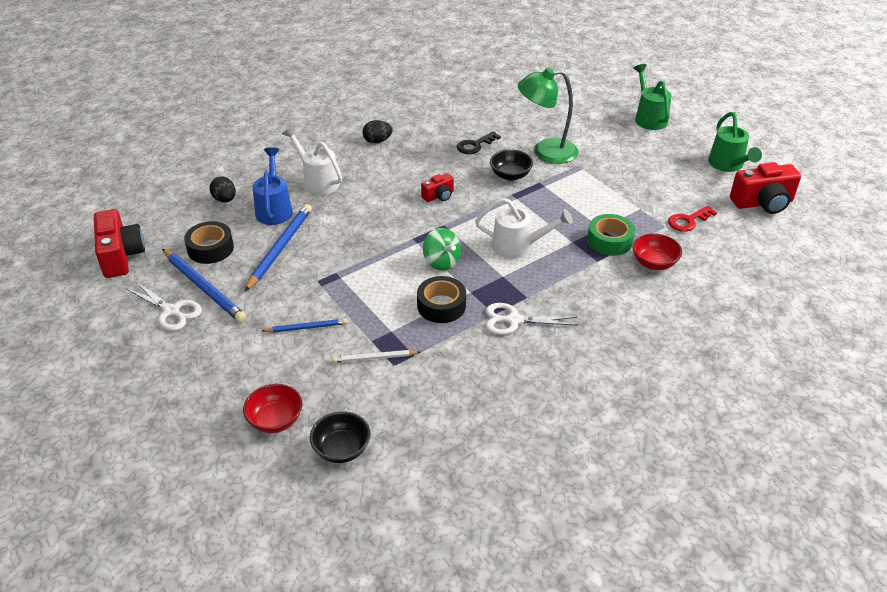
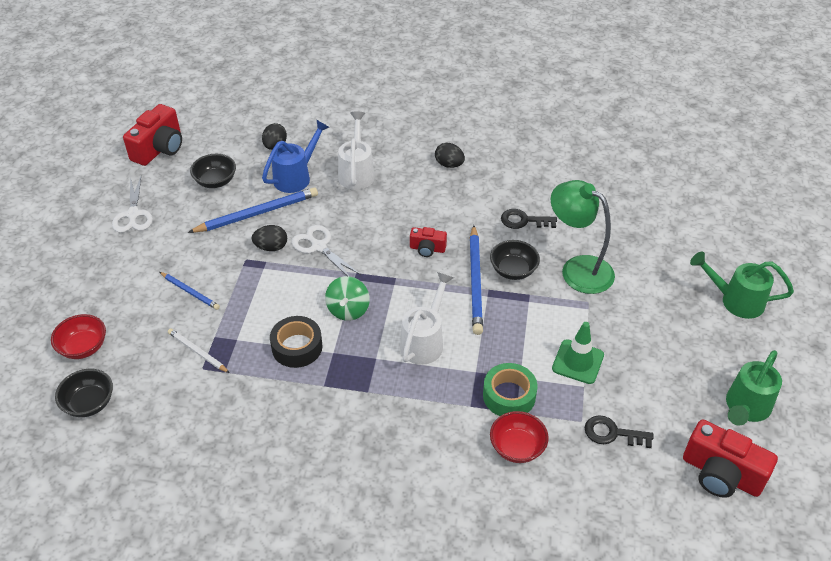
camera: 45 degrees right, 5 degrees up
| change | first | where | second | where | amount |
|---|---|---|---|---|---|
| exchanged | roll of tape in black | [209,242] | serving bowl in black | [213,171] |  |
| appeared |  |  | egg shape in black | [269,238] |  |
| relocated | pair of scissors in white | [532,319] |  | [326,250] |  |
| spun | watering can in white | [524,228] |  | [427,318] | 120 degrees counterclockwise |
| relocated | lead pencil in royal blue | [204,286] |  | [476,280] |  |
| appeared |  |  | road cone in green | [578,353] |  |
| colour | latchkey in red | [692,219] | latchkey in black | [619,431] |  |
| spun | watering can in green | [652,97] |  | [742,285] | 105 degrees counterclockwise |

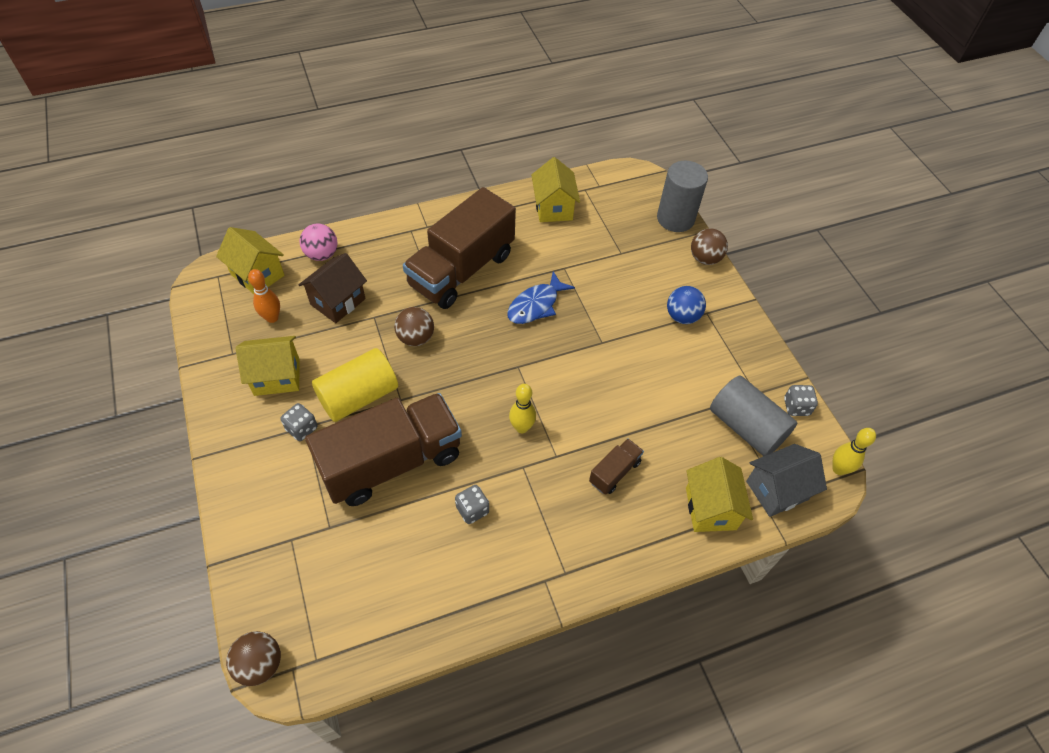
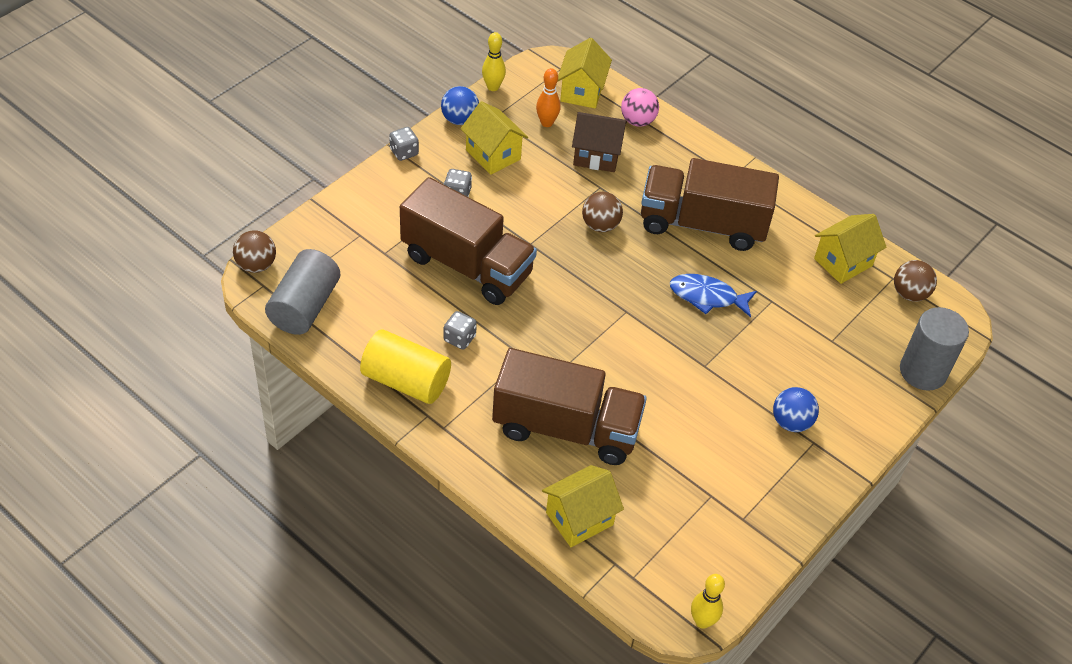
camera: 60 degrees right, 5 degrees down
| change | first | where | second | where | amount |
|---|---|---|---|---|---|
| relocated | cylinder in ash-grey | [753,415] |  | [302,292] |  |
| relocated | cylinder in golden | [355,385] |  | [405,366] |  |
| relocated | dice in ash-grey | [801,400] |  | [404,144] |  |
| appeared |  |  | ball in royal blue | [460,105] |  |
| relocated | tenpin in golden | [522,408] |  | [494,61] |  |
| size | truck in russet | [616,466] |  | [569,406] | x2.34 |
| relocated | ball in russet | [709,246] |  | [915,280] |  |
| missing | toy house in ash-grey | [786,480] |  |  |  |

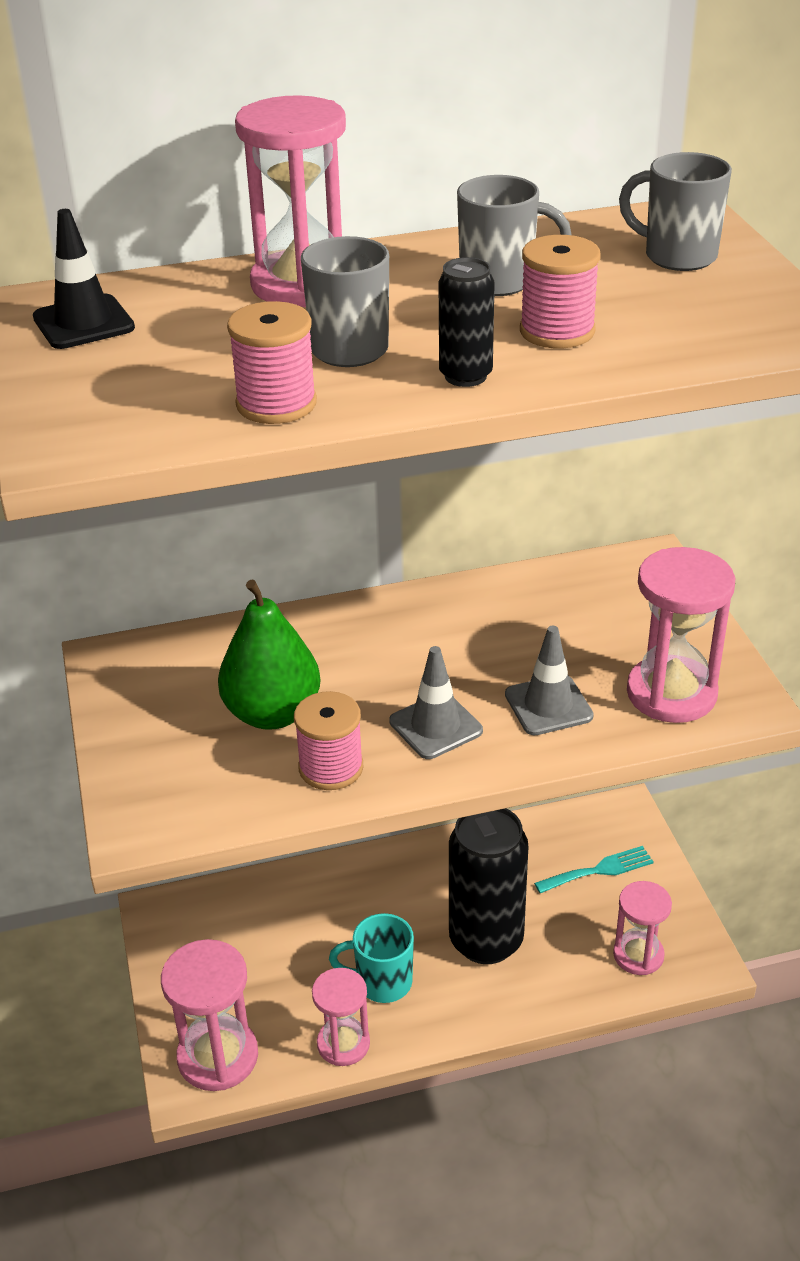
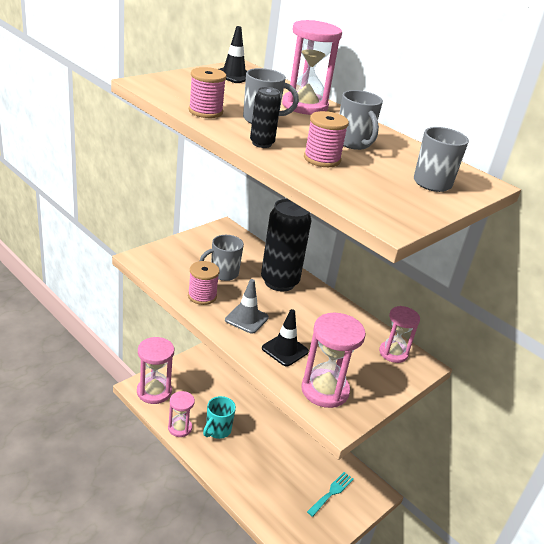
camera: 55 degrees right, 5 degrees down
| change | first | where | second | where | amount |
|---|---|---|---|---|---|
| exchanged | pear fruit in green | [269,655] | coffee mug in ash-grey | [222,258] |  |
| spun | coffee mug in aqua | [371,958] |  | [219,417] | 120 degrees counterclockwise |
| relocated | soda can in black | [489,886] |  | [286,245] |  |
| colour | road cone in ash-grey | [549,680] | road cone in black | [285,337] |  |
| spun | dinner fork in aqua | [594,869] |  | [330,494] | 90 degrees counterclockwise |
| relocated | sandglass in rose-pink | [642,928] |  | [399,334] |  |

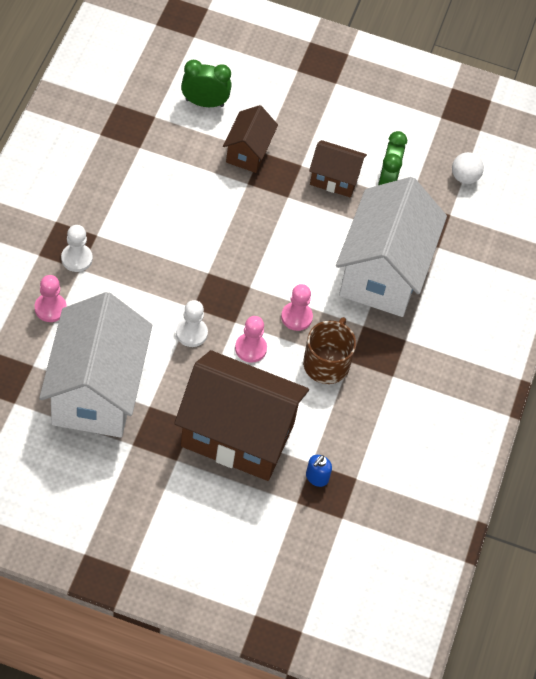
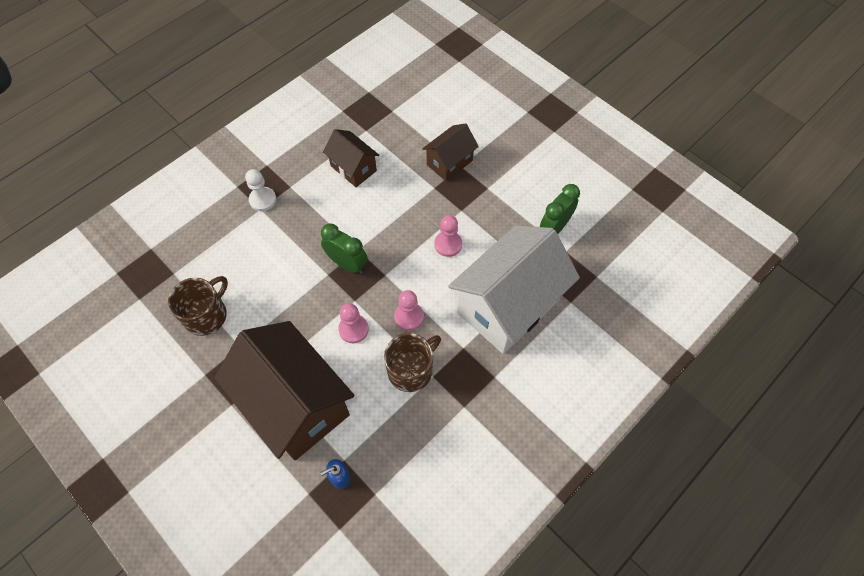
camera: 35 degrees right, 5 degrees up
| change | first | where | second | where | amount |
|---|---|---|---|---|---|
| exchanged | toy house in white | [95,365] | coffee mug in russet | [198,306] |  |
| relocated | clock in green | [206,83] |  | [344,248] |  |
| relocated | toy house in russet | [338,169] |  | [351,158] |  |
| relocated | chess pawn in rose-pink | [51,298] |  | [448,236] |  |
| missing | chess pawn in white | [192,323] |  |  |  |
| missing | ball in white | [468,168] |  |  |  |

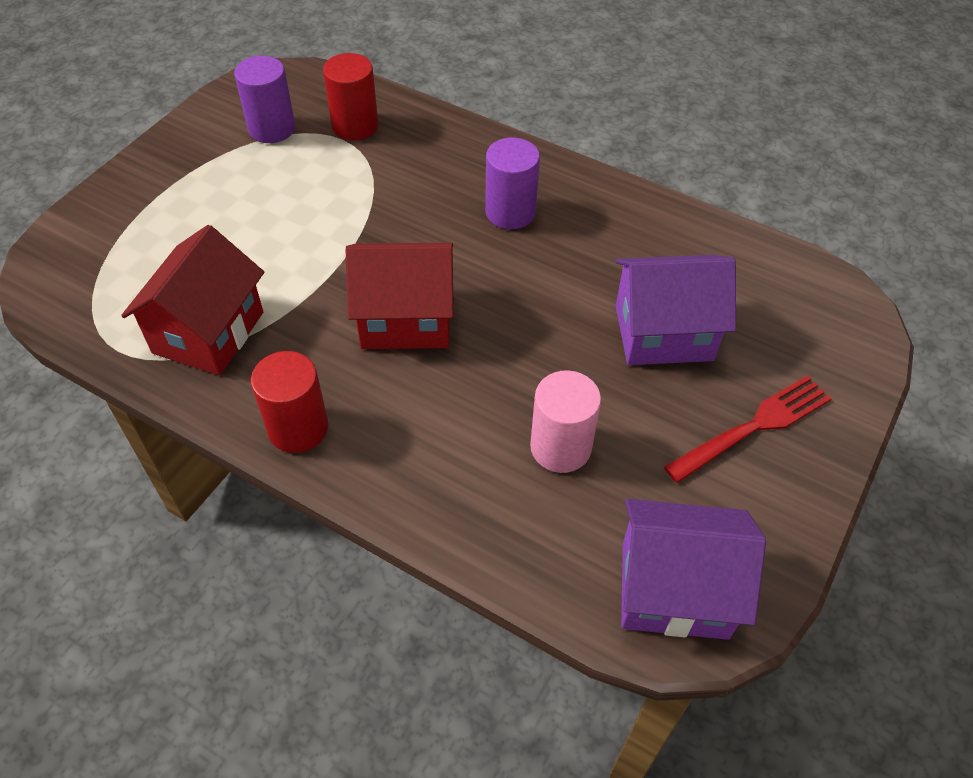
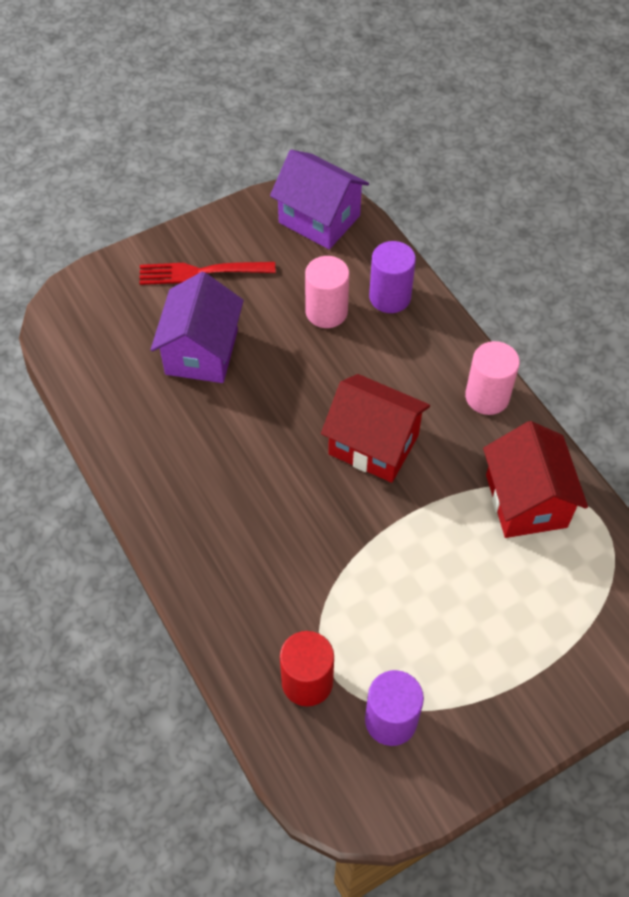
camera: 150 degrees left, 5 degrees up
| change | first | where | second | where | amount |
|---|---|---|---|---|---|
| spun | toy house in purple | [676,310] |  | [197,327] | 75 degrees clockwise |
| relocated | cylinder in purple | [512,183] |  | [392,277] |  |
| colour | cylinder in red | [289,402] | cylinder in rose-pink | [492,378] |  |
| spun | toy house in red | [192,300] |  | [535,479] | 60 degrees counterclockwise |

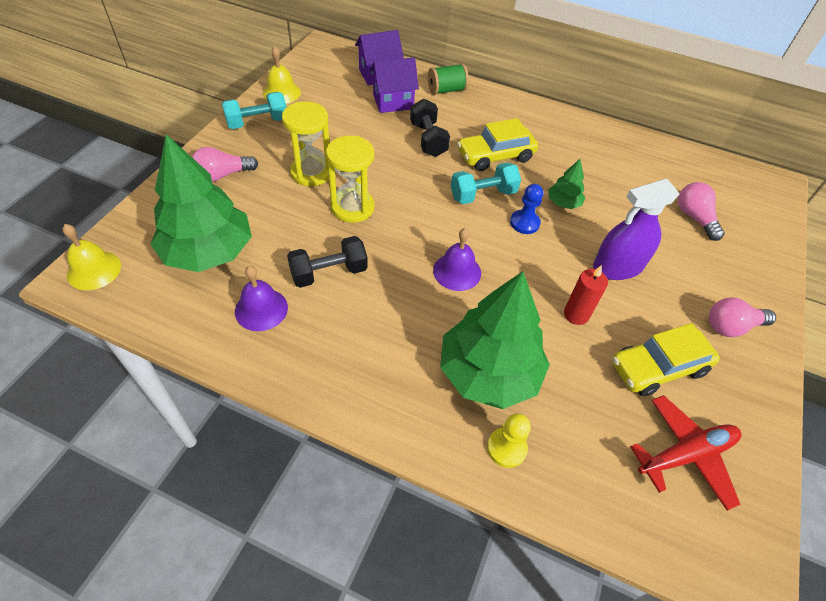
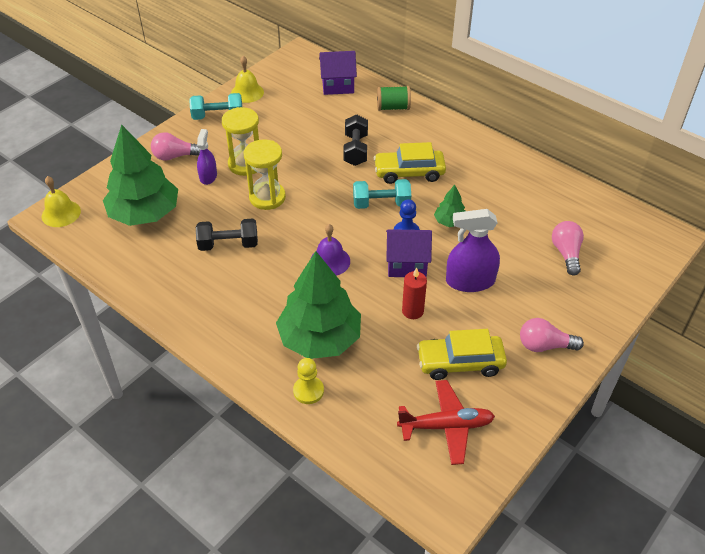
camera: 20 degrees right, 5 degrees down
| change | first | where | second | where | amount |
|---|---|---|---|---|---|
| appeared |  |  | spray bottle in purple | [207,157] |  |
| relocated | toy house in purple | [394,85] |  | [409,253] |  |
| missing | bell in purple | [261,298] |  |  |  |

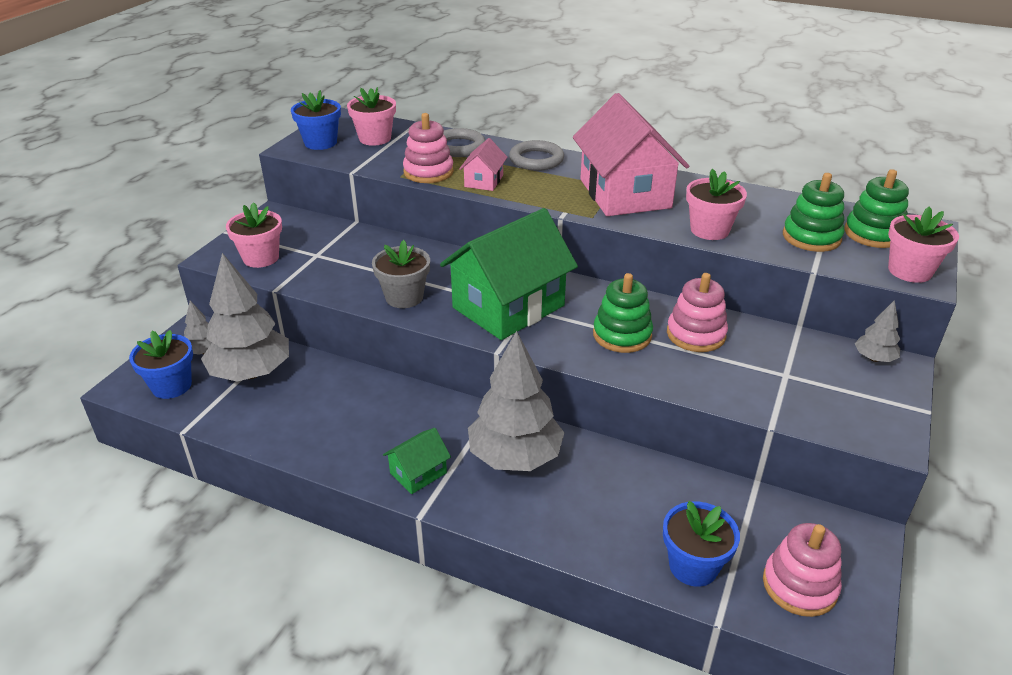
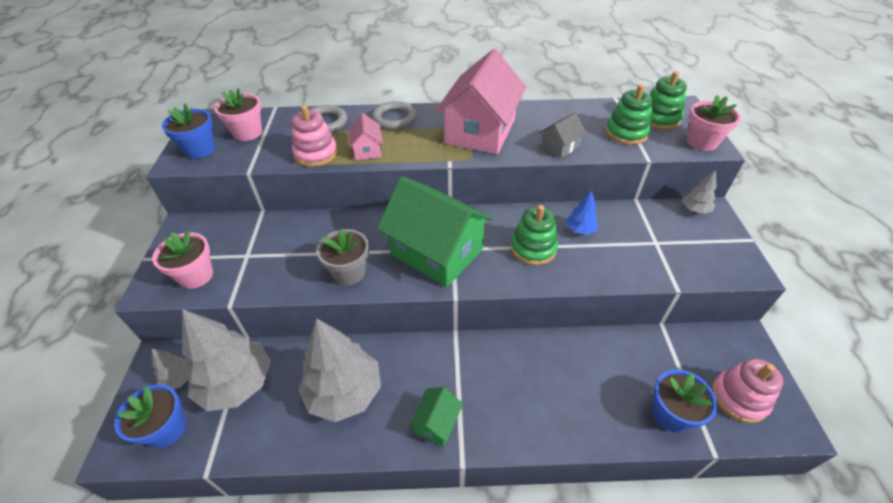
camera: 25 degrees left, 10 degrees up
| change | first | where | second | where | amount |
|---|---|---|---|---|---|
| relocated | fir tree in ash-grey | [516,401] |  | [339,370] |  |
| spun | toy house in green | [509,274] |  | [435,231] | 75 degrees counterclockwise |
| spun | toy house in rose-pink | [631,154] |  | [480,101] | 60 degrees clockwise |
| exchanged | flower pot in rose-pink | [716,204] | toy house in ash-grey | [563,135] |  |
| exchanged | stacking toy in rose-pink | [697,312] | fir tree in royal blue | [582,212] |  |

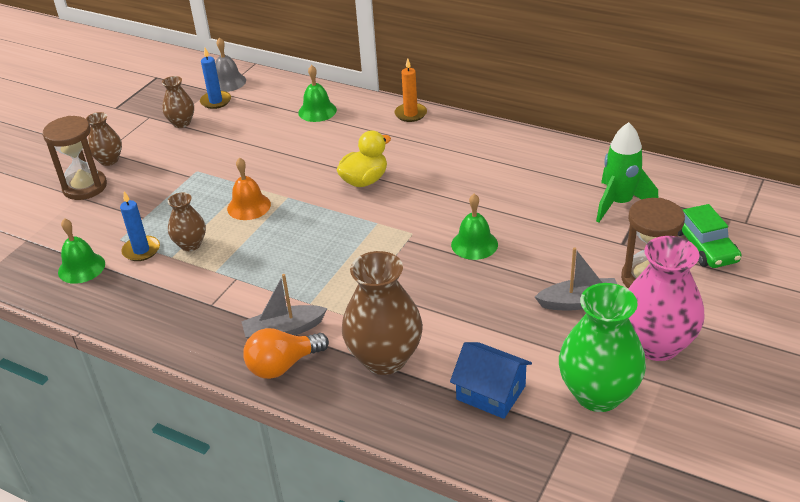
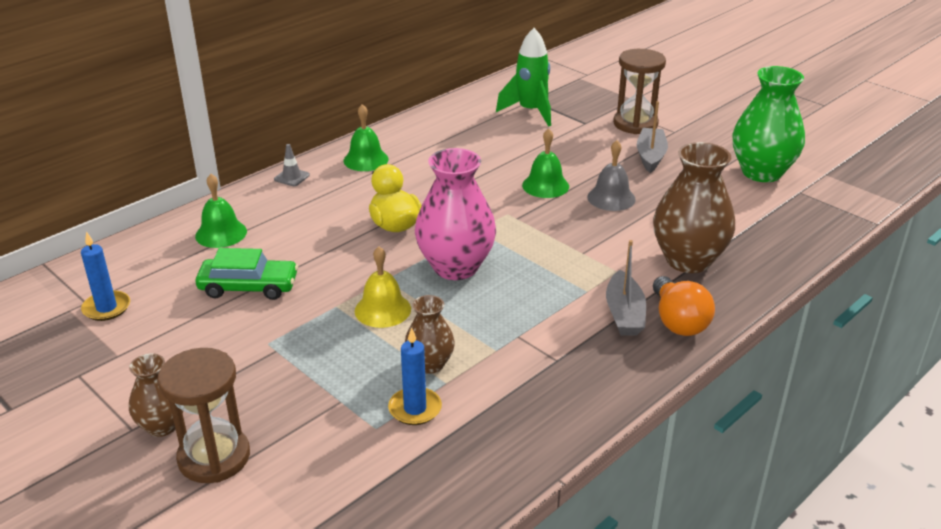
camera: 75 degrees left, 5 degrees down
| change | first | where | second | where | amount |
|---|---|---|---|---|---|
| relocated | car in green | [710,236] |  | [246,274] |  |
| exchanged | pillar candle in bright orange | [411,90] | road cone in ash-grey | [292,165] |  |
| relocated | bell in green | [81,251] |  | [366,137] |  |
| colour | bell in bright orange | [249,188] | bell in golden | [383,287] |  |
| relocated | tall vase in rose-pink | [666,298] |  | [455,214] |  |
| relocated | bell in ash-grey | [230,64] |  | [611,175] |  |
| missing | tall vase in russet | [178,102] |  |  |  |
| missing | toy house in royal blue | [491,380] |  |  |  |

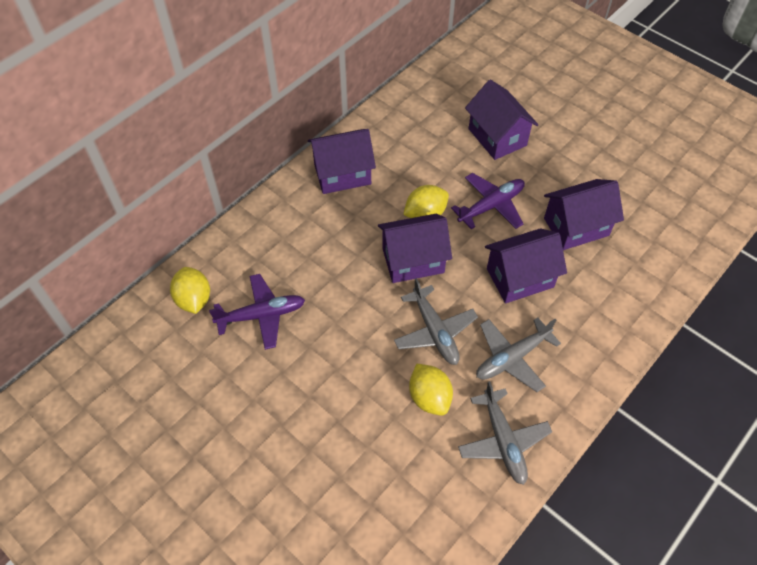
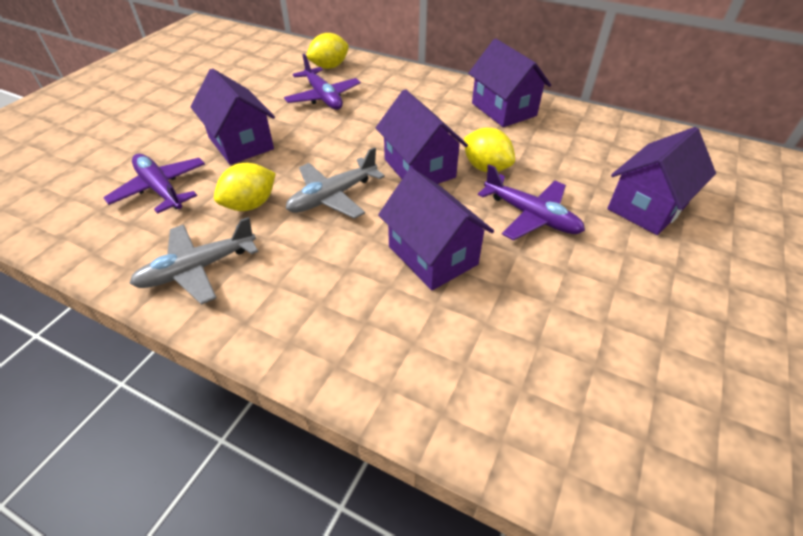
camera: 75 degrees right, 10 degrees down
| change | first | where | second | where | amount |
|---|---|---|---|---|---|
| appeared |  |  | aeroplane in purple | [154,184] |  |
| relocated | toy house in purple | [584,214] |  | [232,116] |  |
| missing | aeroplane in ash-grey | [518,355] |  |  |  |

